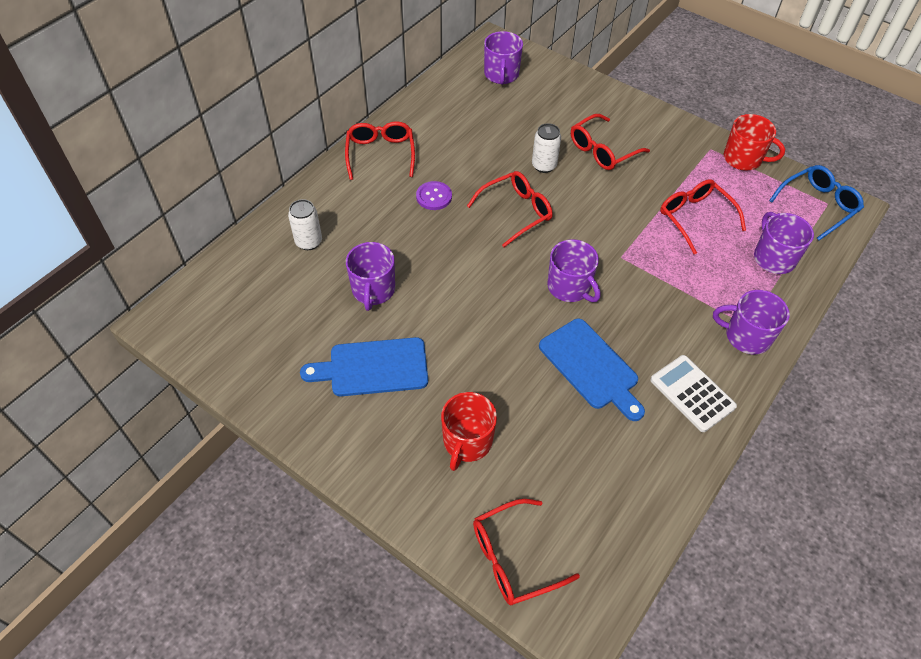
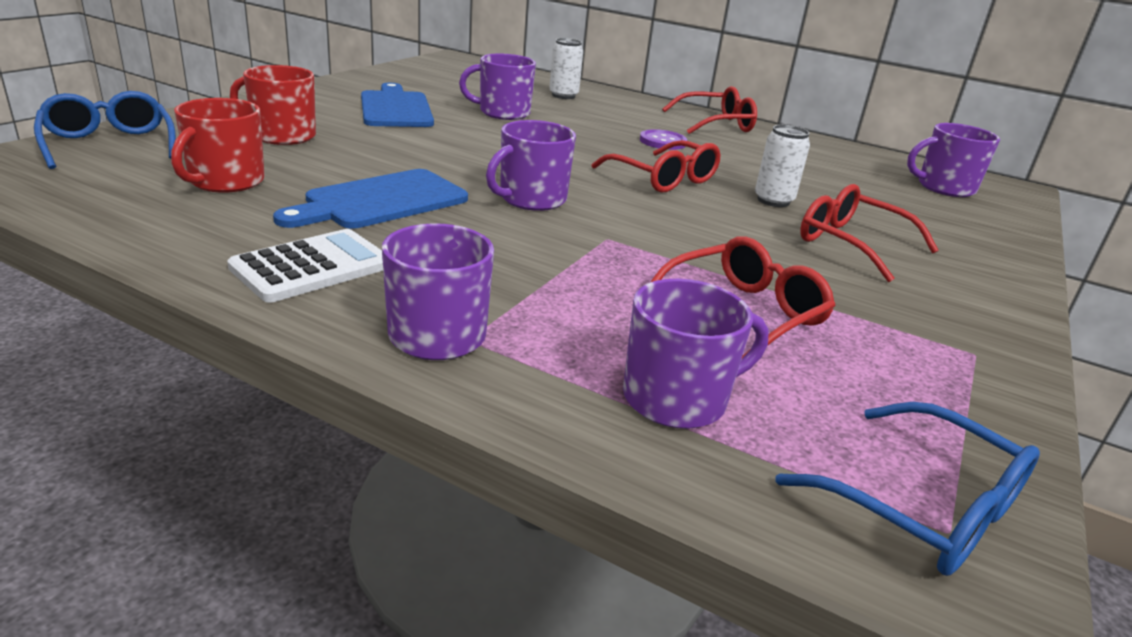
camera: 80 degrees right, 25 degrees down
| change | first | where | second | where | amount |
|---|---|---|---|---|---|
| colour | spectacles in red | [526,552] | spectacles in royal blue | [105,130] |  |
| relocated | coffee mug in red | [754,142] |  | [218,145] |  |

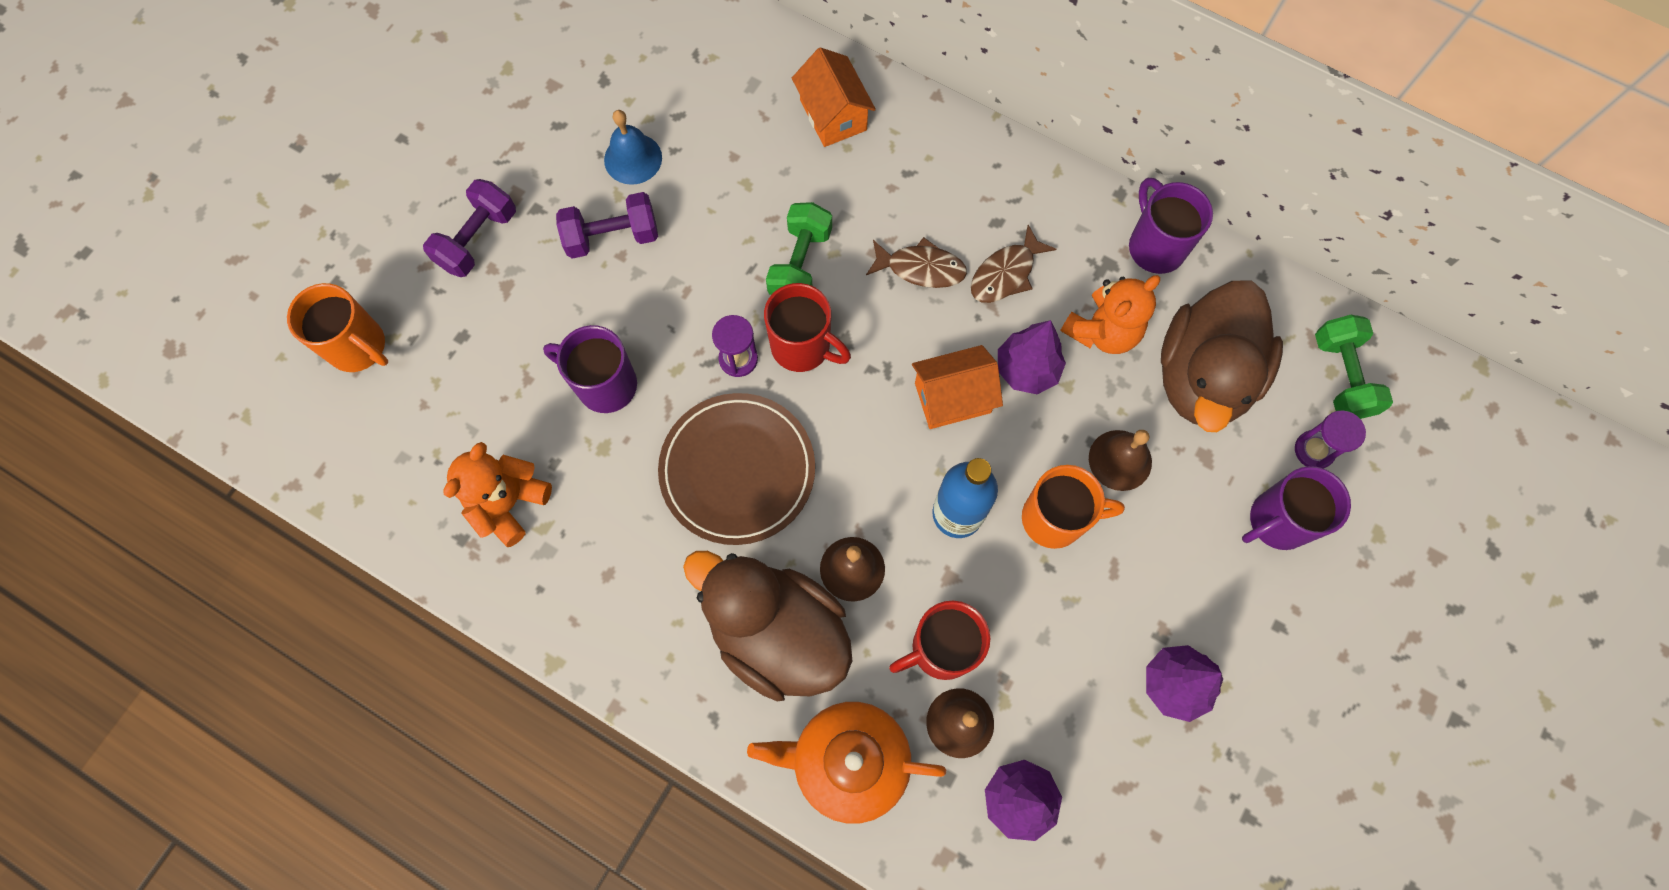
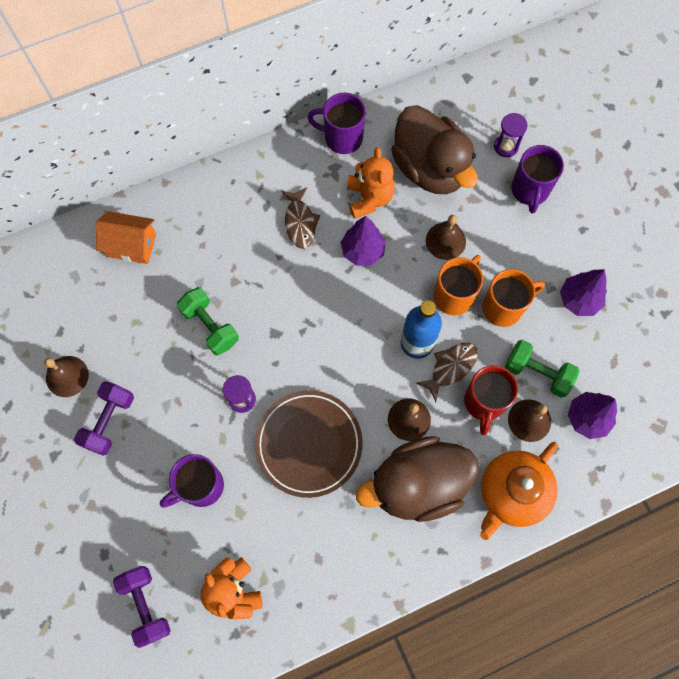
camera: 55 degrees left, 0 degrees up
| change | first | where | second | where | amount |
|---|---|---|---|---|---|
| colour | bell in royal blue | [633,147] | bell in russet | [66,376] |  |
| relocated | hand weight in purple | [469,228] |  | [142,607] |  |
| relocated | toy fish in russet | [916,262] |  | [447,372] |  |
| relocated | coffee mug in bright orange | [337,327] |  | [513,298] |  |
| relocated | hand weight in green | [1354,367] |  | [542,369] |  |
| missing | coffee mug in red | [807,327] |  |  |  |
| missing | toy house in bright orange | [957,387] |  |  |  |

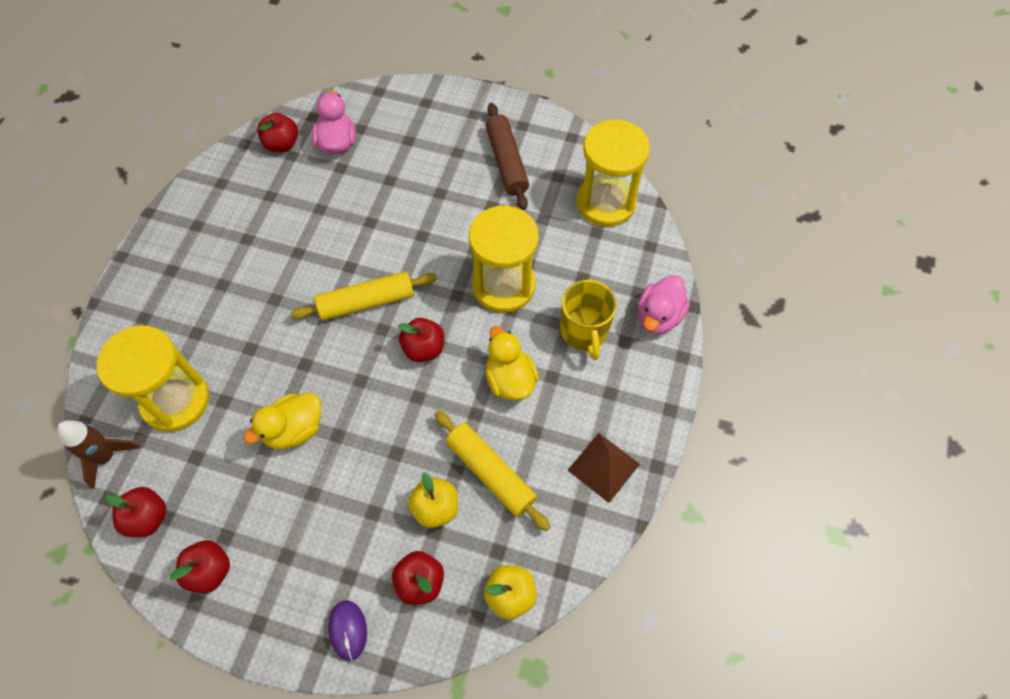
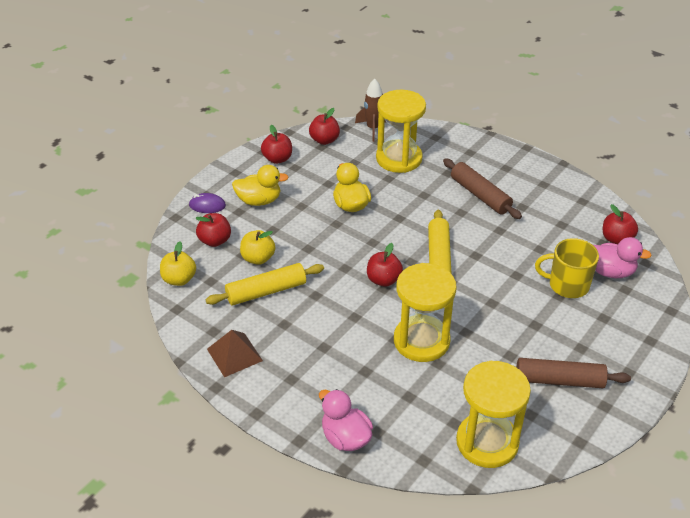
camera: 110 degrees right, 20 degrees down
| change | first | where | second | where | amount |
|---|---|---|---|---|---|
| relocated | toy duck in golden | [512,363] |  | [260,185] |  |
| appeared |  |  | rolling pin in russet | [482,188] |  |
| relocated | coffee mug in golden | [588,320] |  | [567,268] |  |

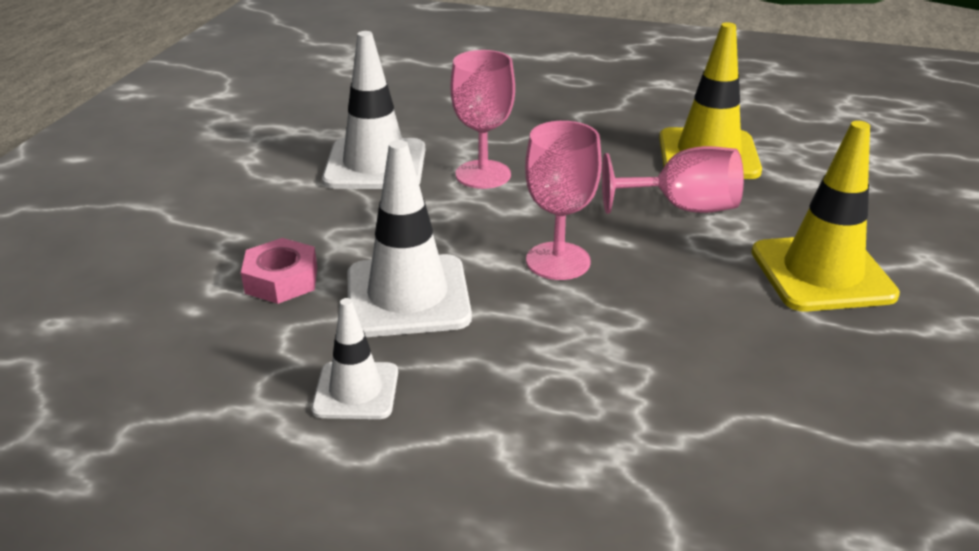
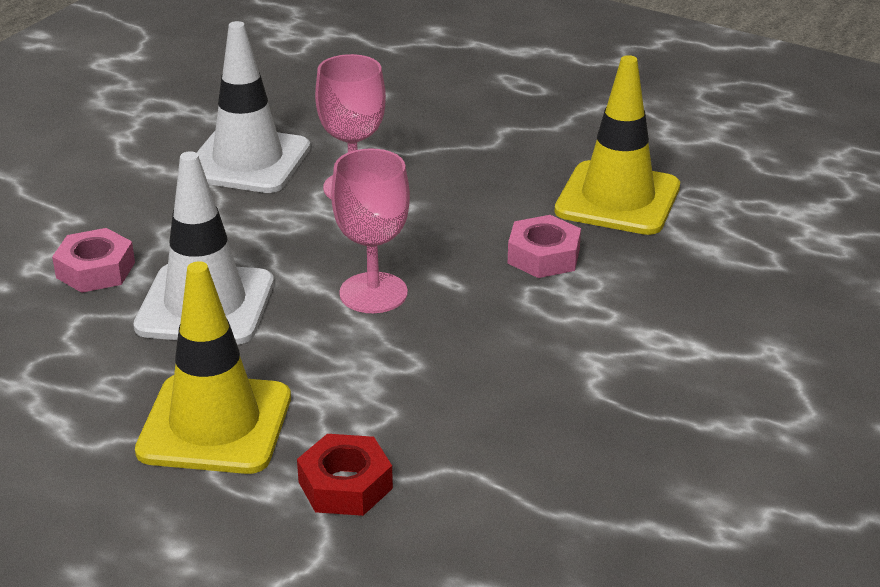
camera: 15 degrees right, 0 degrees up
| change | first | where | second | where | amount |
|---|---|---|---|---|---|
| relocated | road cone in golden | [825,216] |  | [213,367] |  |
| appeared |  |  | nut in red | [345,475] |  |
| exchanged | chalice in rose-pink | [673,180] | nut in rose-pink | [544,246] |  |
| missing | road cone in white | [355,358] |  |  |  |

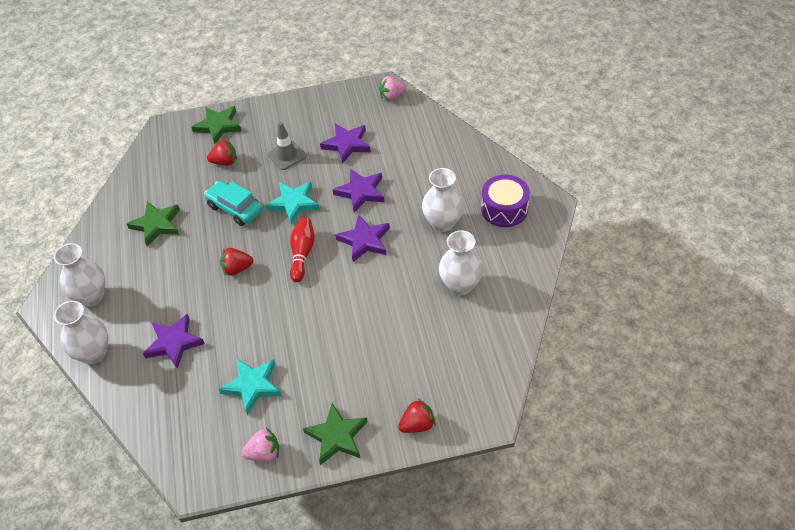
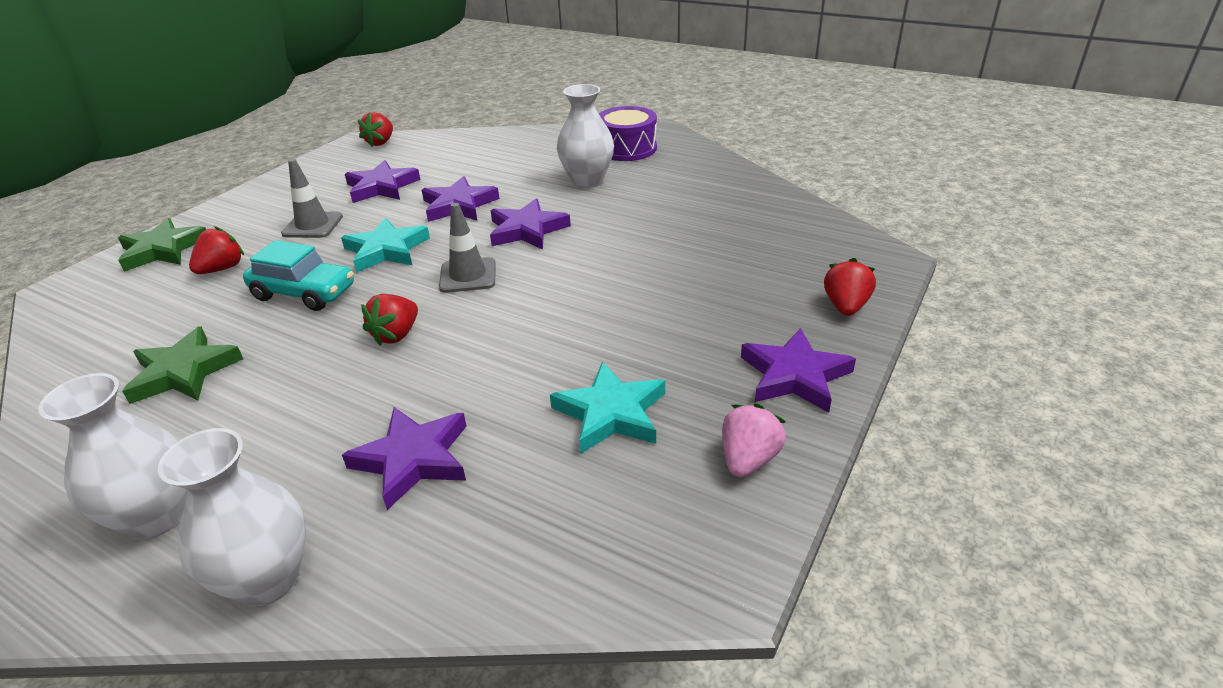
camera: 50 degrees left, 15 degrees down
| change | first | where | second | where | amount |
|---|---|---|---|---|---|
| spun | car in aqua | [233,203] |  | [298,275] | 150 degrees counterclockwise |
| colour | toy strawberry in rose-pink | [393,88] | toy strawberry in red | [375,129] |  |
| exchanged | tenpin in red | [302,249] | road cone in ash-grey | [467,248] |  |
| colour | star shape in green | [335,434] | star shape in purple | [798,370] |  |
| missing | tall vase in white | [461,262] |  |  |  |

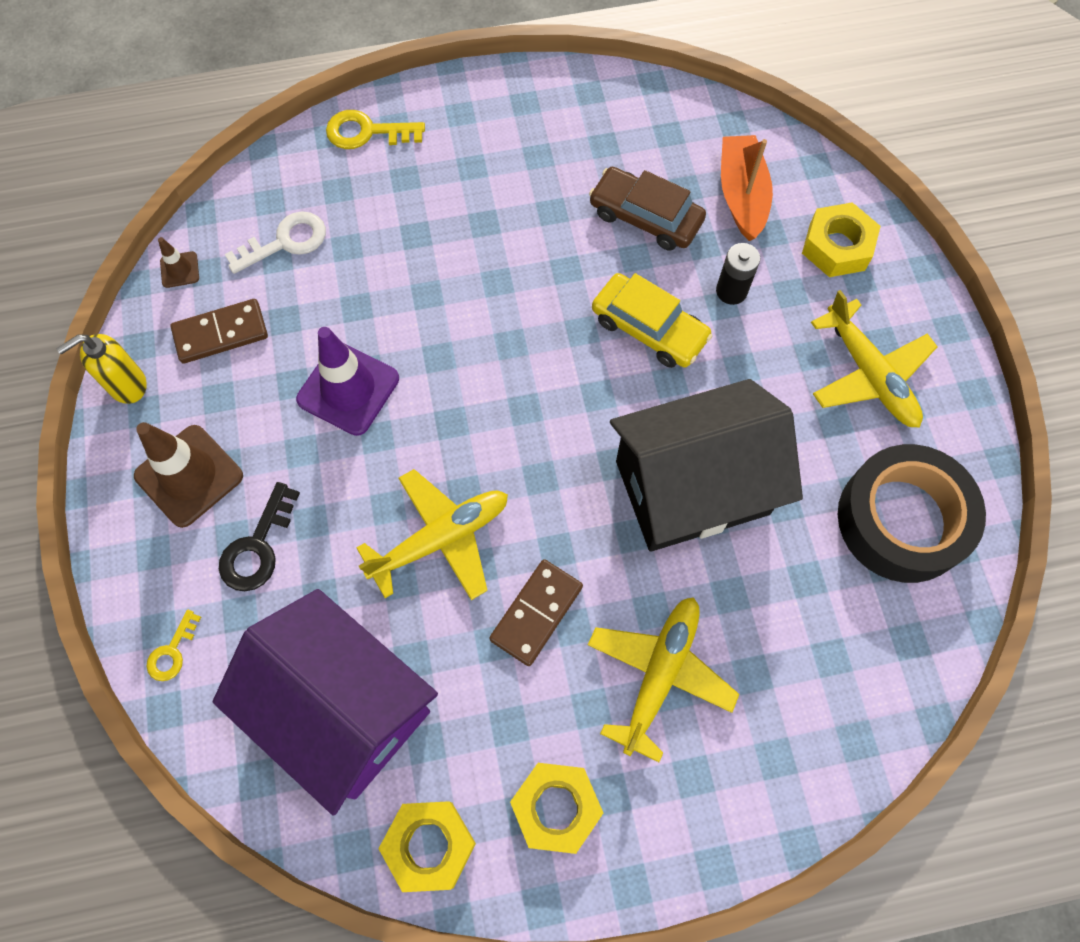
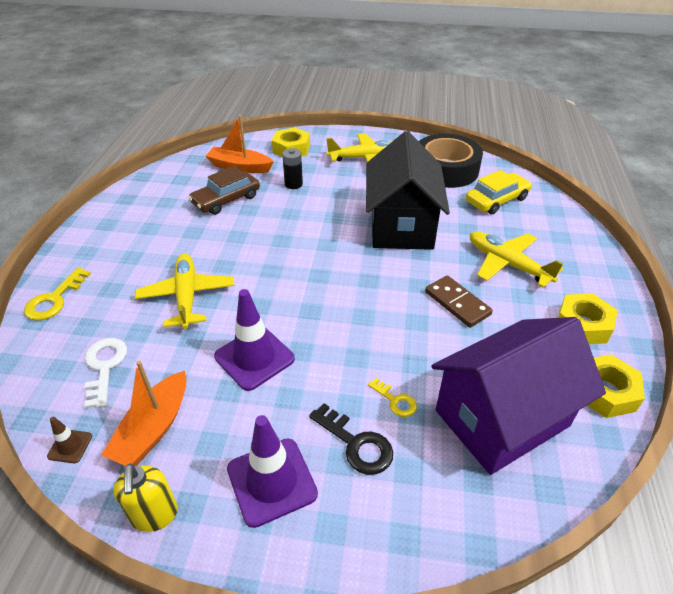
camera: 70 degrees left, 25 degrees down
| change | first | where | second | where | amount |
|---|---|---|---|---|---|
| exchanged | domino piece in russet | [219,331] | toy boat in bright orange | [144,413] |  |
| relocated | aeroplane in golden | [432,534] |  | [184,291] |  |
| colour | road cone in russet | [188,475] | road cone in purple | [272,471] |  |
| relocated | latchkey in golden | [173,645] |  | [392,397] |  |
| relocated | car in golden | [652,320] |  | [499,192] |  |

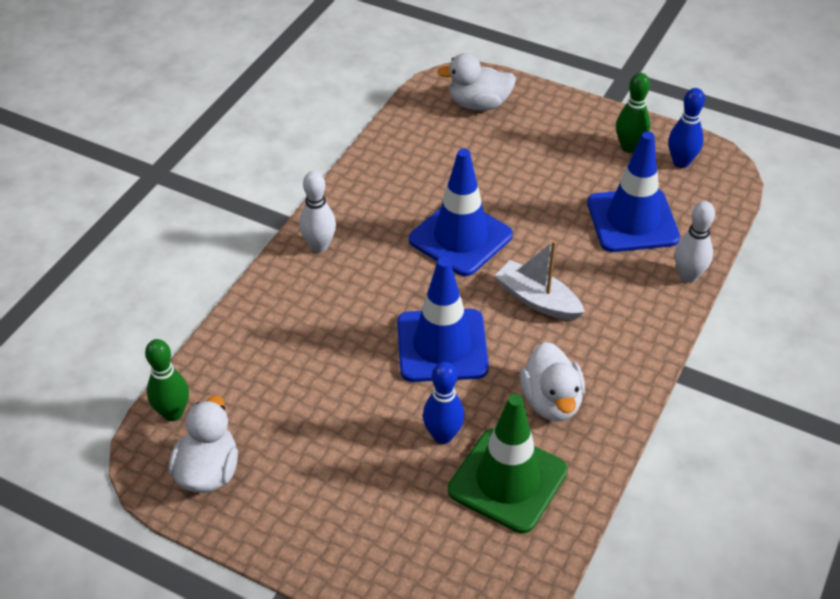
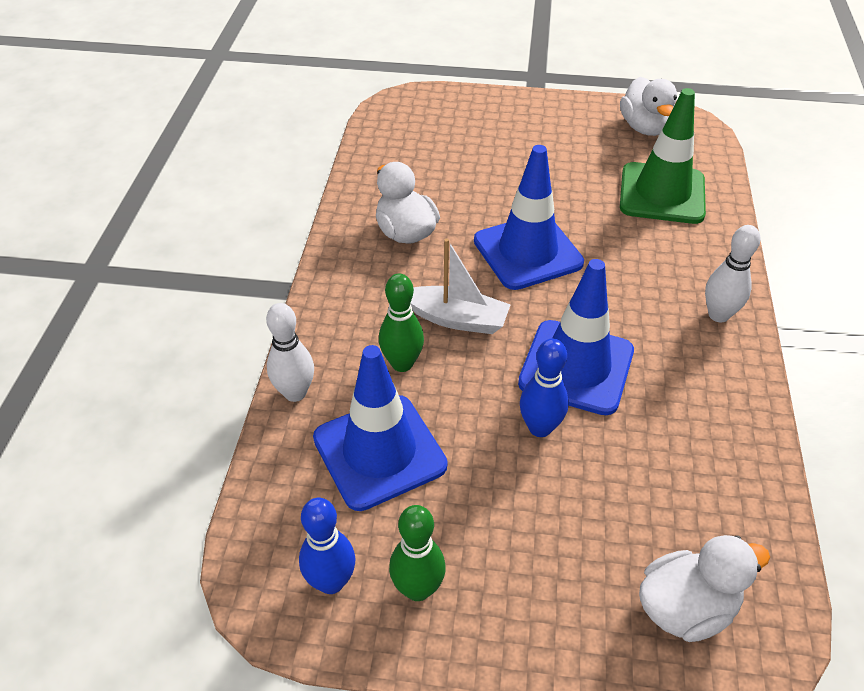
camera: 160 degrees right, 0 degrees up
| change | first | where | second | where | amount |
|---|---|---|---|---|---|
| relocated | tenpin in green | [167,380] |  | [401,323] |  |
| relocated | tenpin in royal blue | [444,403] |  | [544,387] |  |
| relocated | road cone in green | [508,463] |  | [663,156] |  |

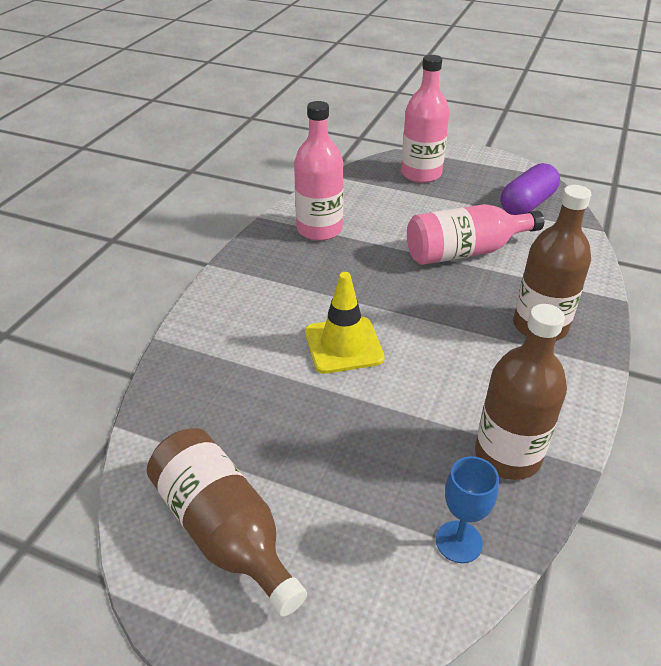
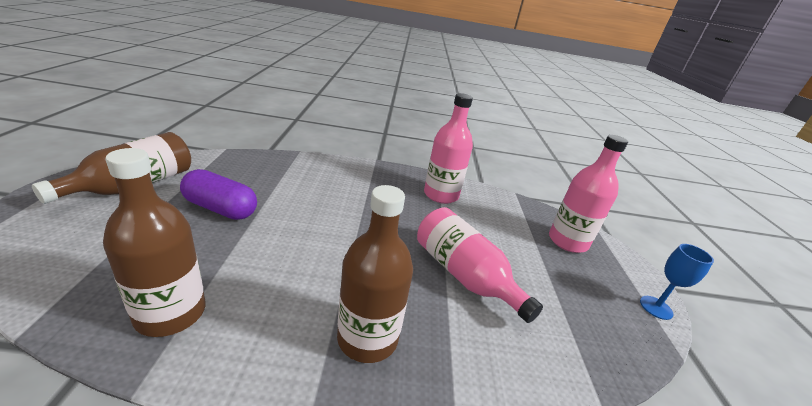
camera: 65 degrees right, 10 degrees down
| change | first | where | second | where | amount |
|---|---|---|---|---|---|
| relocated | pill shape in purple | [530,189] |  | [218,194] |  |
| relocated | chalice in royal blue | [467,509] |  | [677,282] |  |
| missing | road cone in golden | [345,323] |  |  |  |

